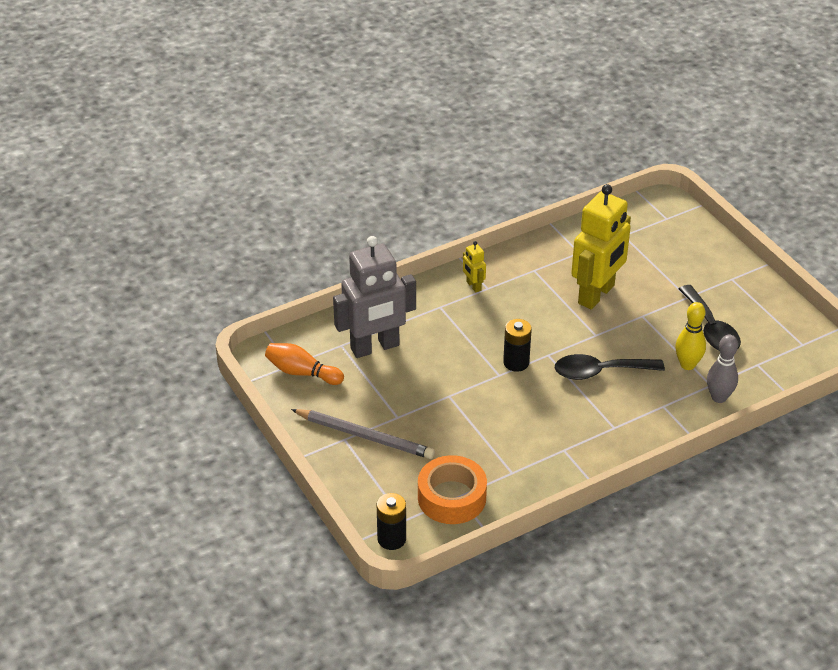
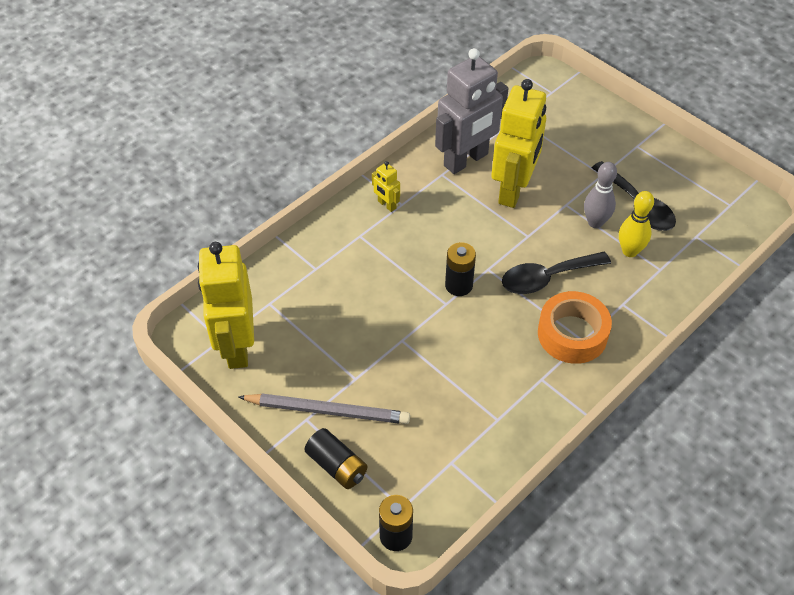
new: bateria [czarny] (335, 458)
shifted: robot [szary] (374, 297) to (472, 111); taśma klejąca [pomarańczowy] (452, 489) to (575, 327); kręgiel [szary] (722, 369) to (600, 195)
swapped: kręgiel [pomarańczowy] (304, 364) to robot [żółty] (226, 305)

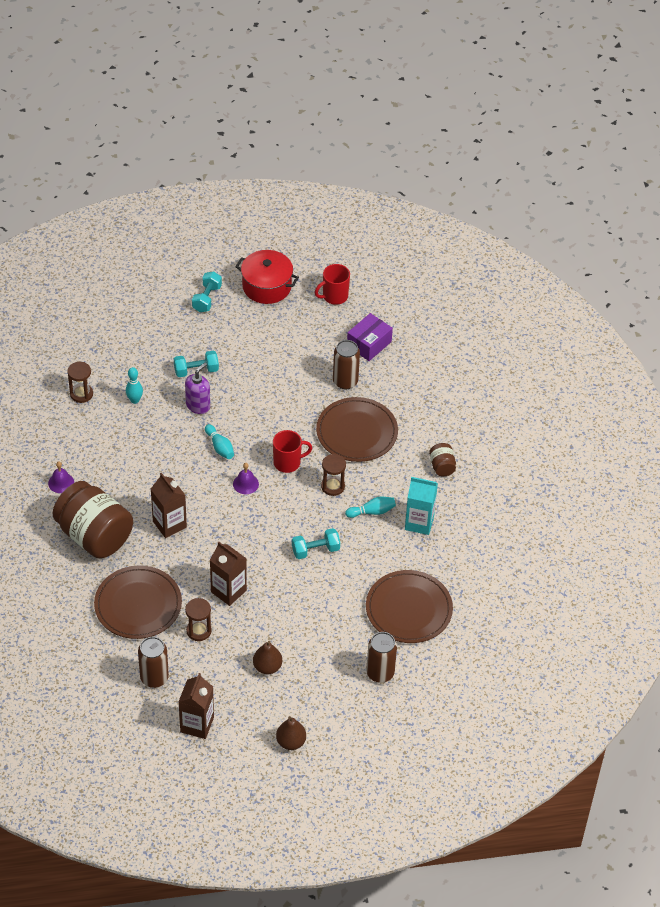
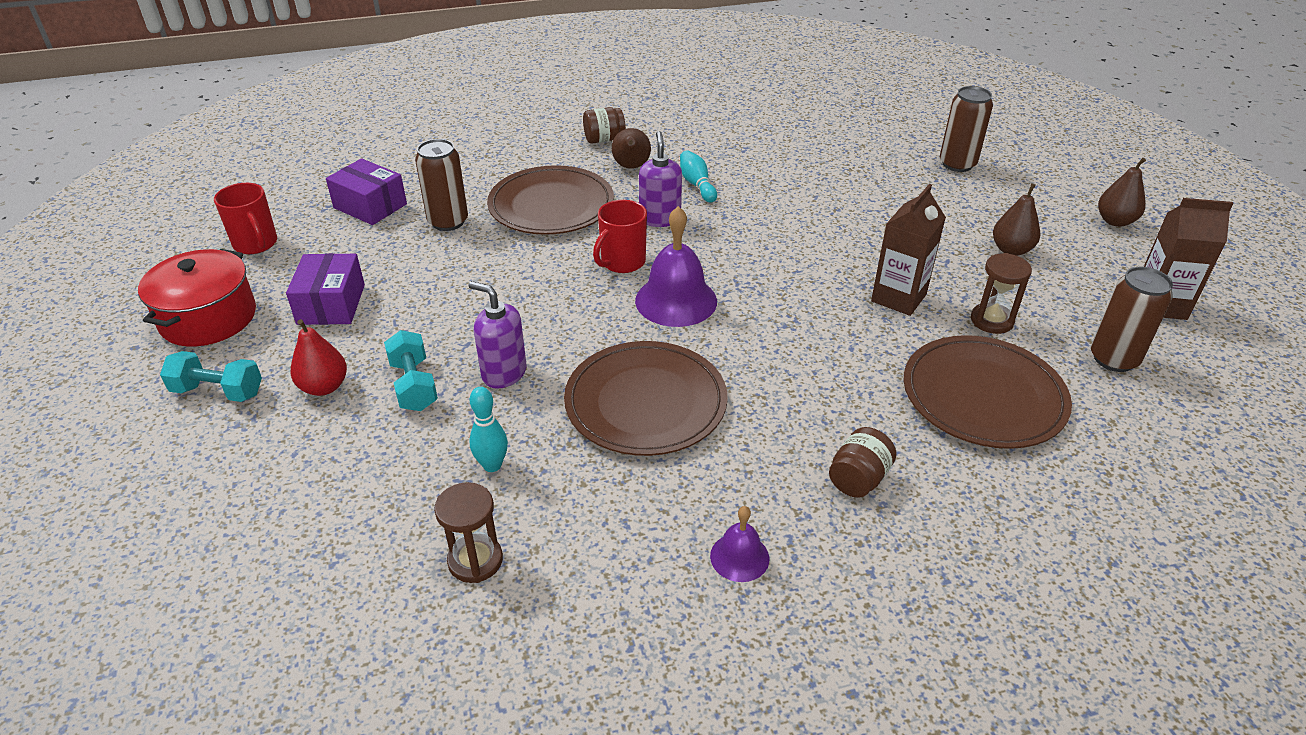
gone: karton mleka [brązowy] (169, 505); kręgiel [turkusowy] (219, 441); hantel [turkusowy] (316, 543); karton mleka [turkusowy] (421, 506)
new: pudełko [fioletowy] (325, 289); gruszka [czerwony] (318, 357); gruszka [brązowy] (631, 148)
shifted: talerz [brązowy] (409, 606) to (646, 398)
swapped: klepsydra [brązowy] (333, 475) to dozownik mydła [fioletowy] (660, 179)
rotated: kubek [czerwony] (292, 451) = (620, 236) 120 degrees counterclockwise
scaled: słoik [brązowy] (93, 519) = (863, 462) x0.43; dzwonek [fioletowy] (246, 478) = (676, 266) x1.85

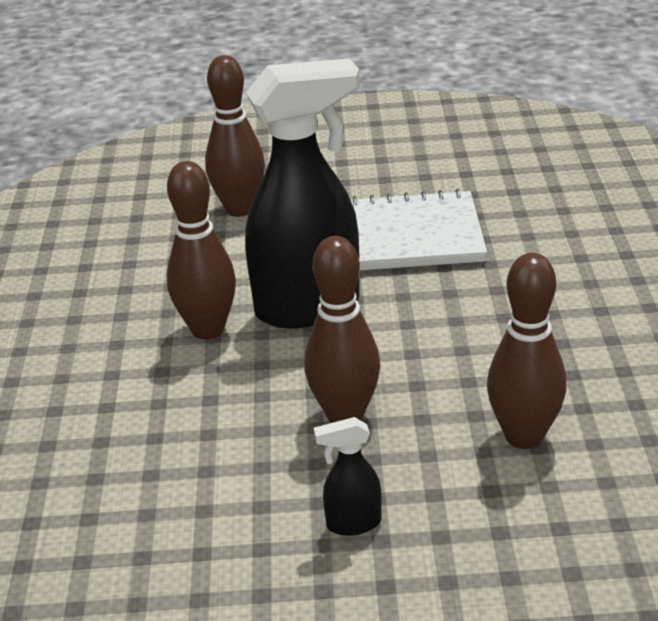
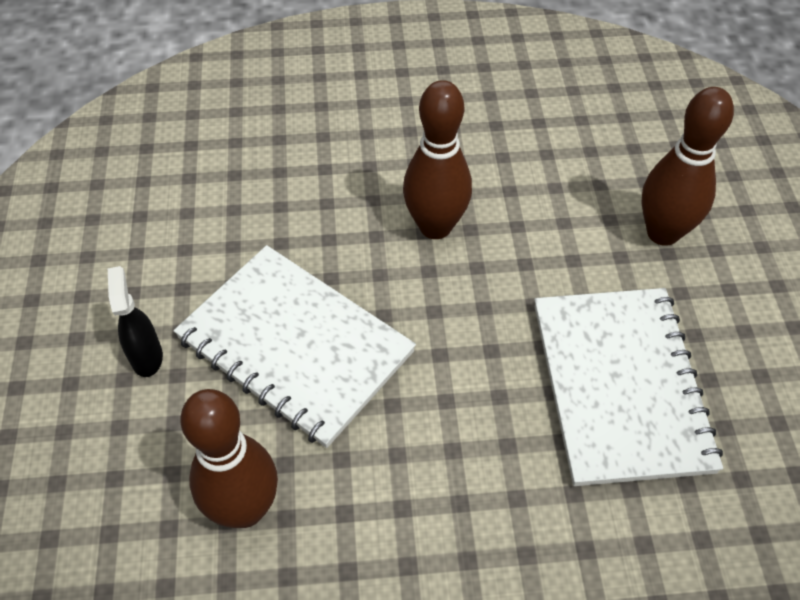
gone: spryskiwacz [czarny] (302, 193)
swapped: kręgiel [brązowy] (342, 329) to zeszyt [biały] (295, 346)

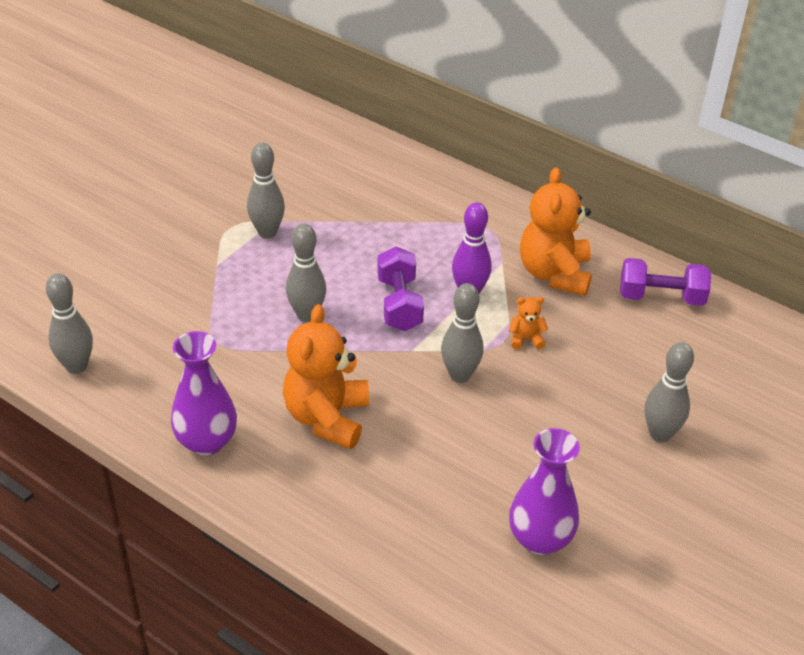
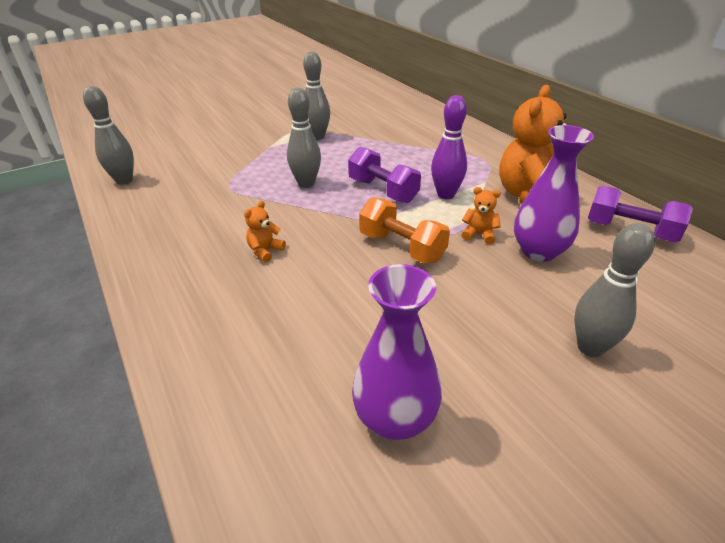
shifted: wazon [fioletowy] (204, 393) to (554, 193)
swapped: kręgiel [szary] (462, 333) to hantel [pomarańczowy] (404, 230)
rotated: hantel [fioletowy] (400, 289) = (384, 175) 60 degrees counterclockwise
scaled: miś [pomarańczowy] (326, 376) = (265, 232) x0.44

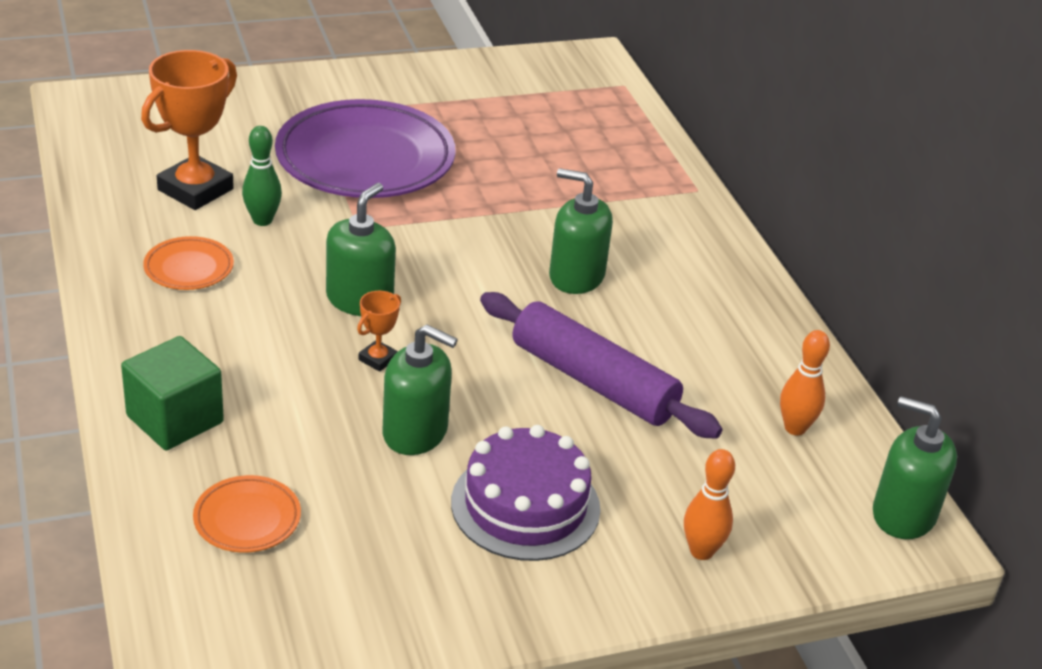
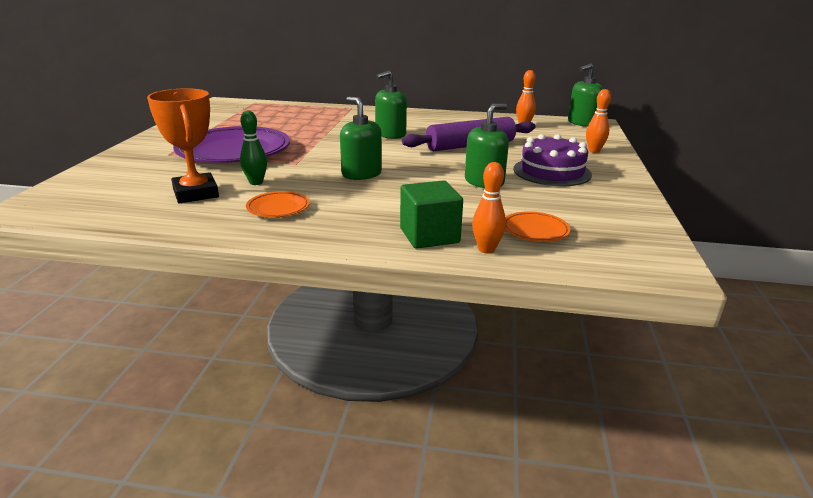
gone: puchar [pomarańczowy] (379, 331)
new: kręgiel [pomarańczowy] (489, 208)

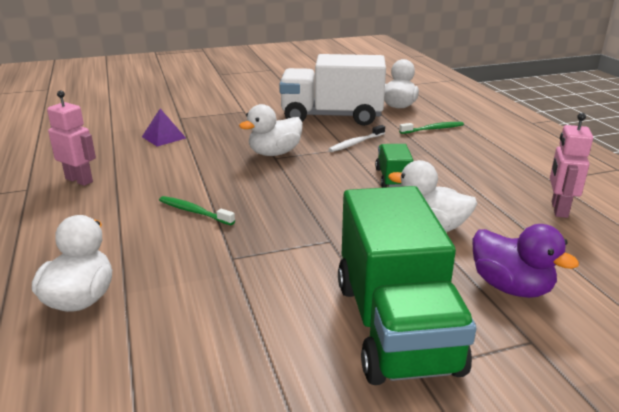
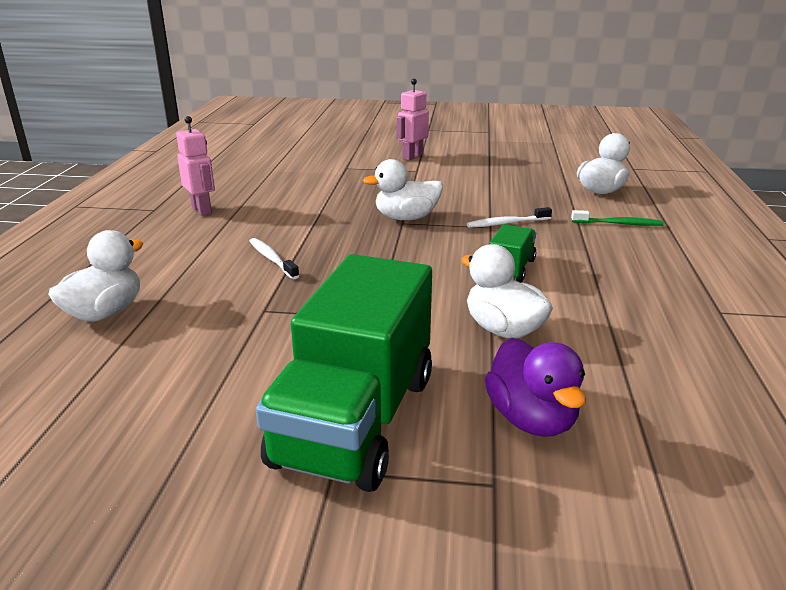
gone: piramida [fioletowy] (164, 128); ciężarówka [biały] (332, 90)
shifted: robot [różowy] (571, 165) to (412, 120)
repainted: szczoteczka do zębów [zielony] (197, 210) to szczoteczka do zębów [biały] (274, 258)

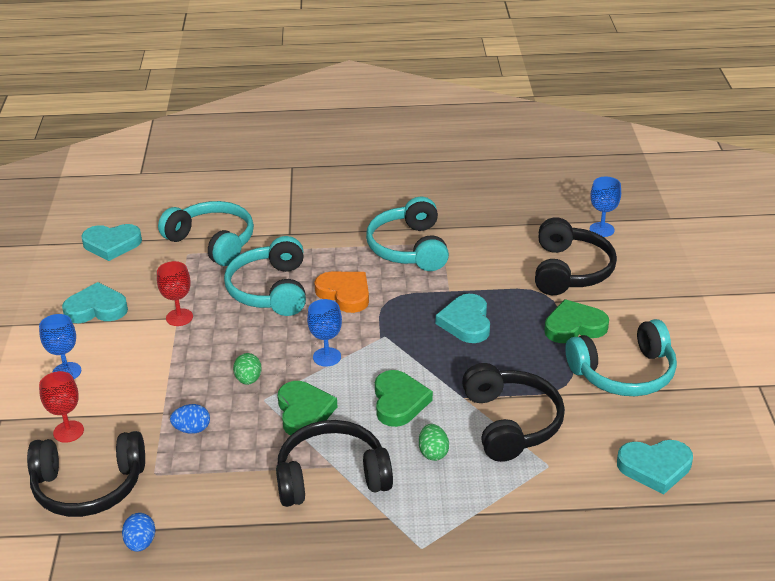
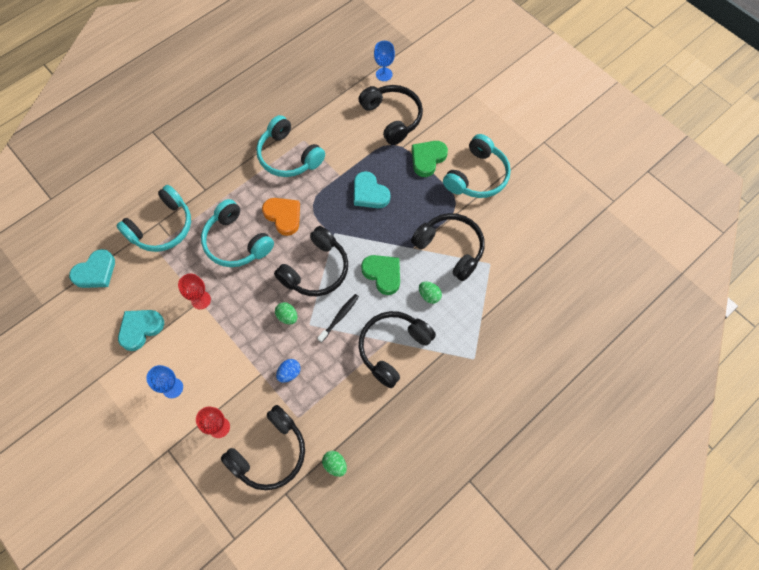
gone: serce [turkusowy] (655, 467)
swapped: serce [zielony] (308, 408) to szczoteczka do zębów [czarny] (338, 318); kielich [niebieski] (324, 333) to słuchawki [czarny] (311, 261)
repainted: jajko [niebieski] (138, 532) to jajko [zielony] (334, 464)
rotated: słuchawki [turkusowy] (206, 233) = (153, 218) 135 degrees clockwise; serce [pomarańczowy] (341, 292) = (281, 217) 45 degrees clockwise

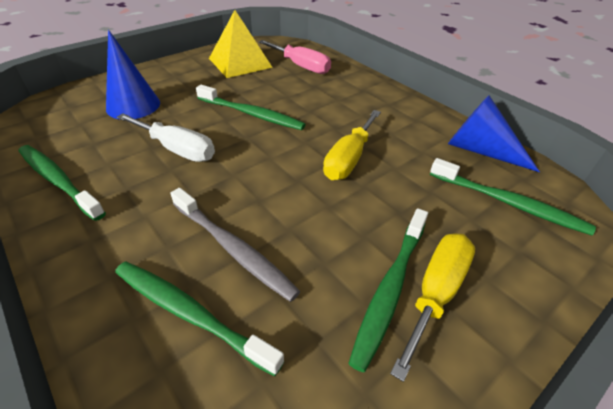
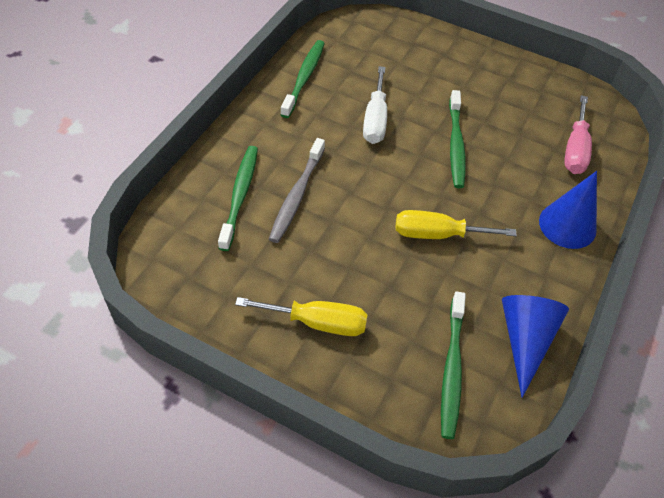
gone: piramida [żółty] (241, 44); szczoteczka do zębów [zielony] (388, 290)
shifted: stożek [niebieski] (133, 75) to (568, 210)

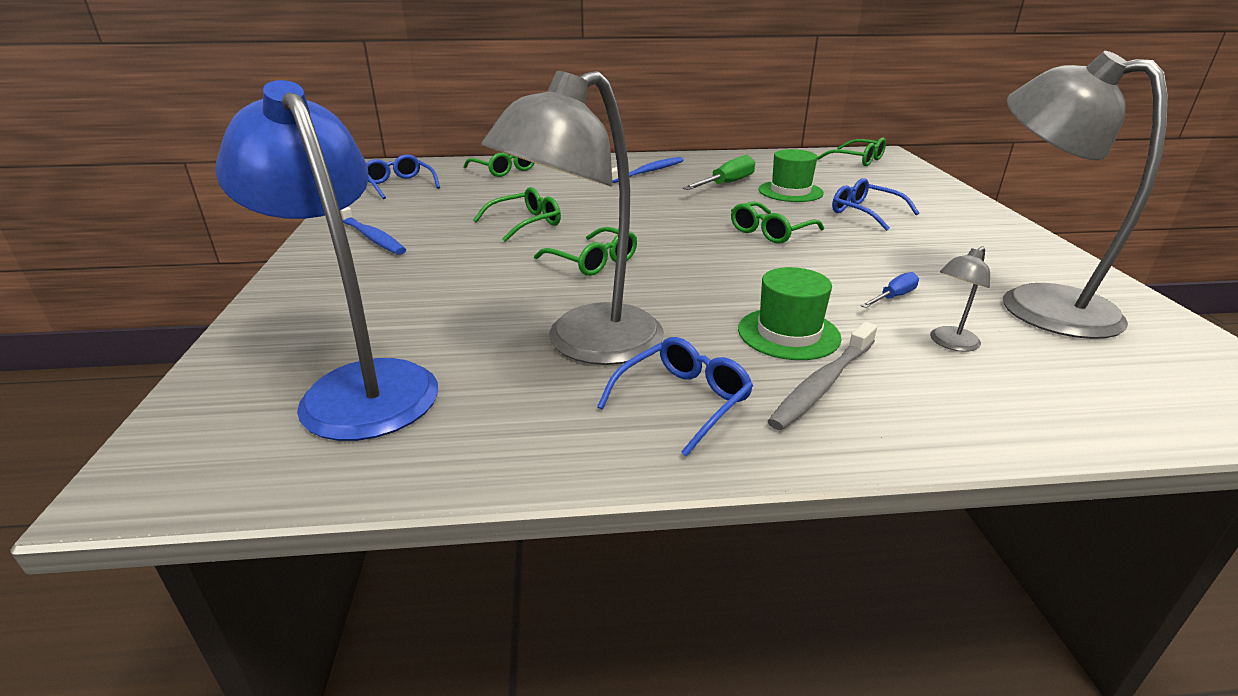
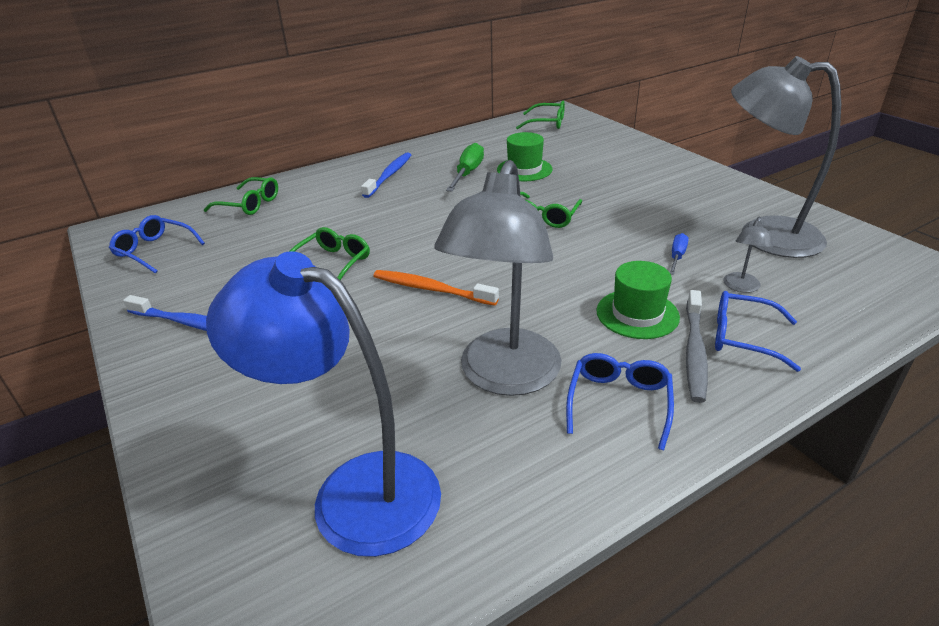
shifted: okulary [niebieski] (875, 204) to (758, 331)
swapped: okulary [zielony] (585, 251) to szczoteczka do zębów [pomarańczowy] (436, 288)

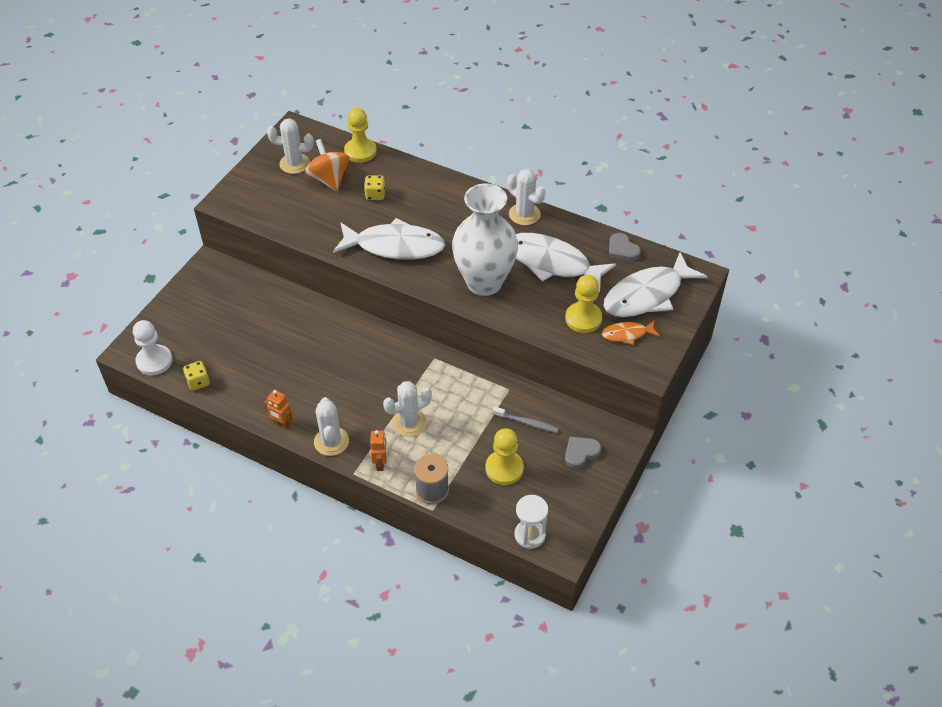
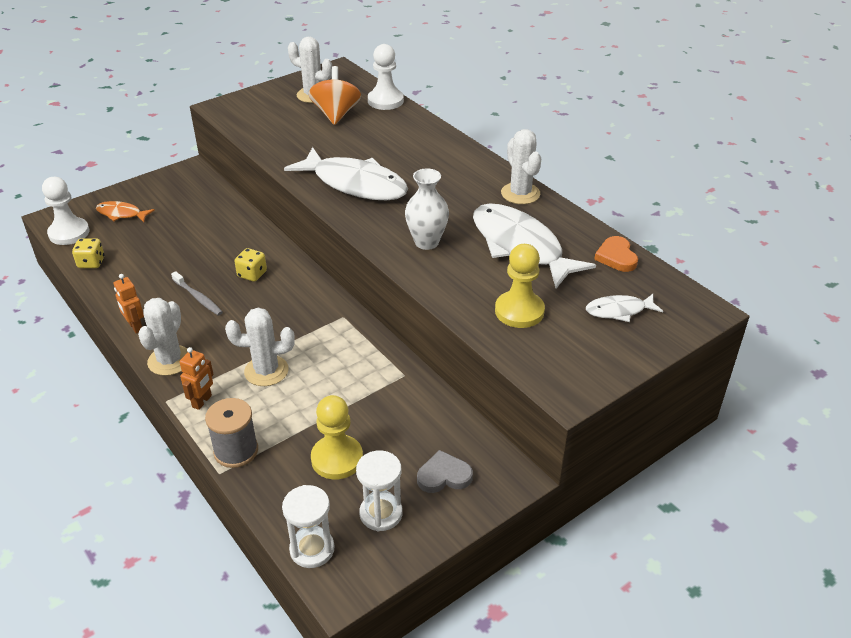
new: klepsydra [biały] (379, 490)
shifted: kostka do gry [żółty] (374, 187) to (250, 265); szczoteczka do zębów [szary] (526, 420) to (197, 293); ryba [pomarańczowy] (631, 333) to (125, 211)
repainted: pionek [żółty] (360, 135) to pionek [biały] (386, 77); serce [szary] (625, 247) to serce [pomarańczowy] (616, 254)
scaled: wazon [biały] (485, 239) = (427, 209) x0.53; ryba [biały] (655, 284) = (624, 308) x0.49

